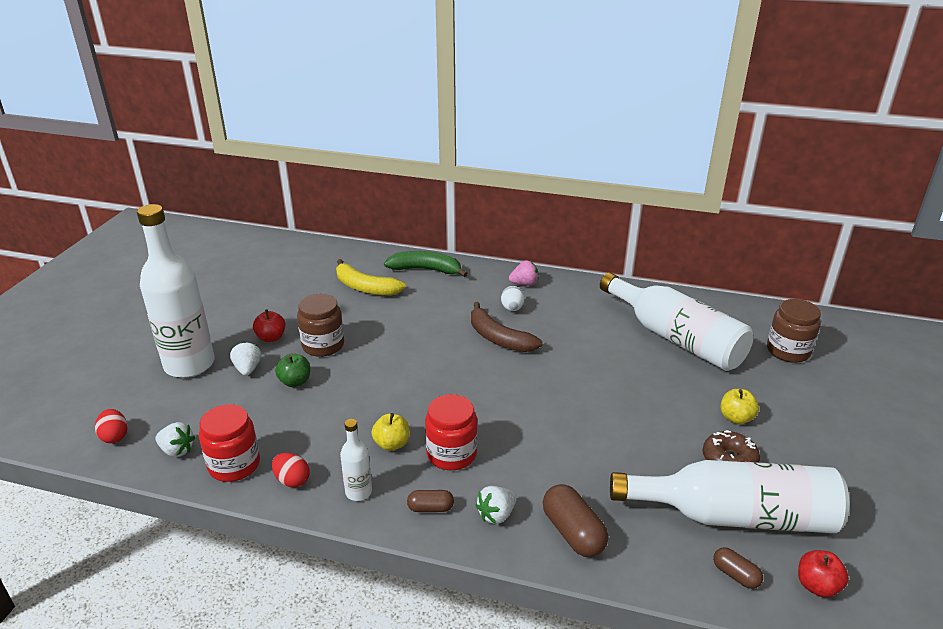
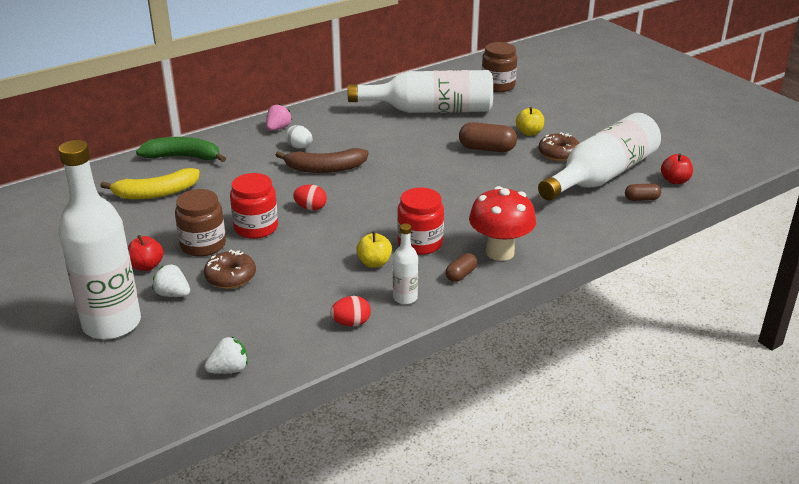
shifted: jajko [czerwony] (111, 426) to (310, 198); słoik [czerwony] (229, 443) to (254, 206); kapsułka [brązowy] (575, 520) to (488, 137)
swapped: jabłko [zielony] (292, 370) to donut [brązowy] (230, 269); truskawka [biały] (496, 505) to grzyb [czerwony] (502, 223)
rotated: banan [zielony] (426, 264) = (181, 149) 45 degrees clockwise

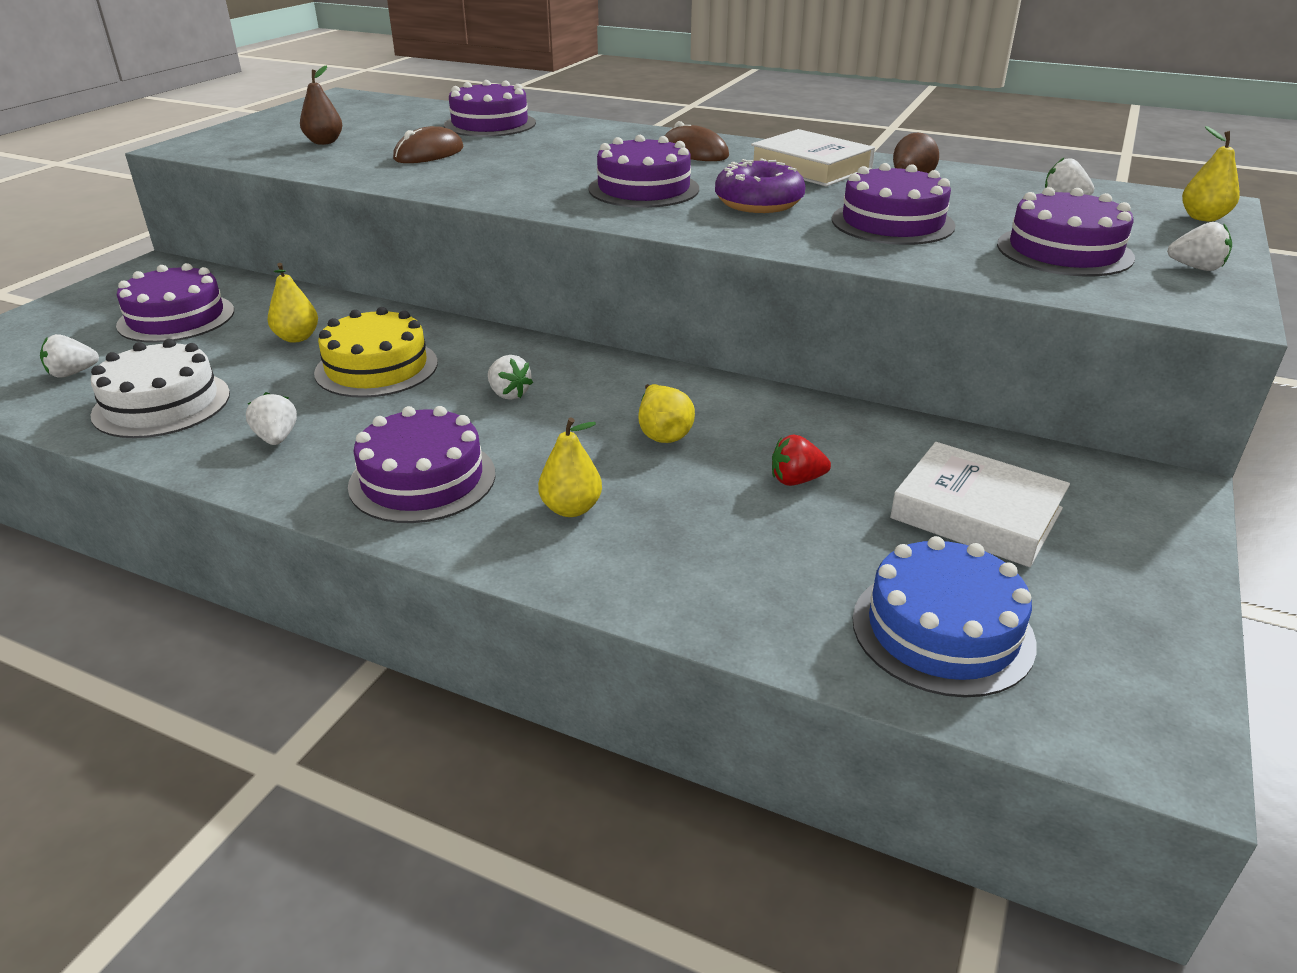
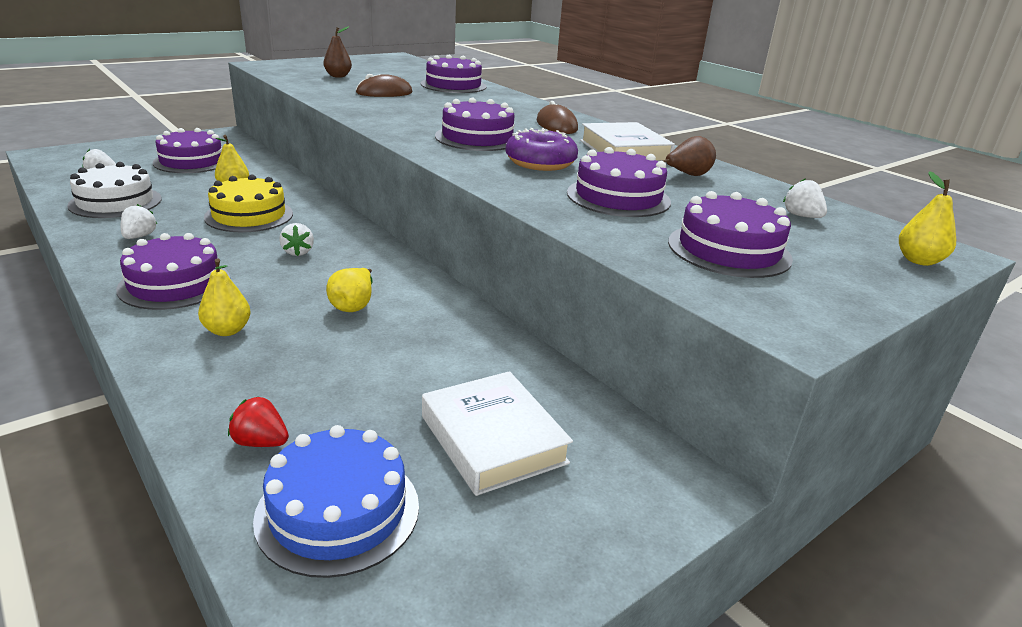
gone: truskawka [biały] (1199, 246)
shifted: truskawka [czerwony] (801, 460) to (258, 422)

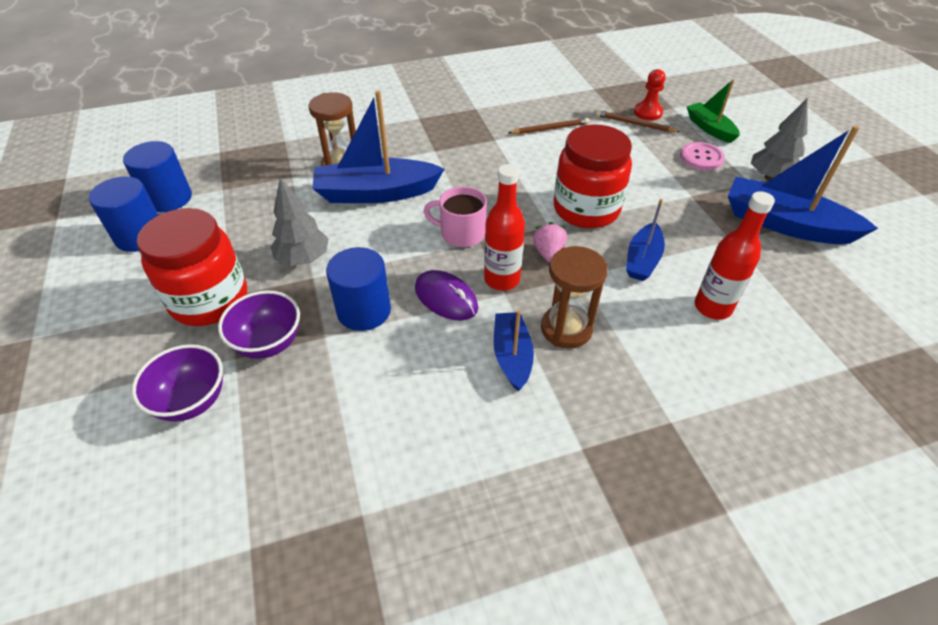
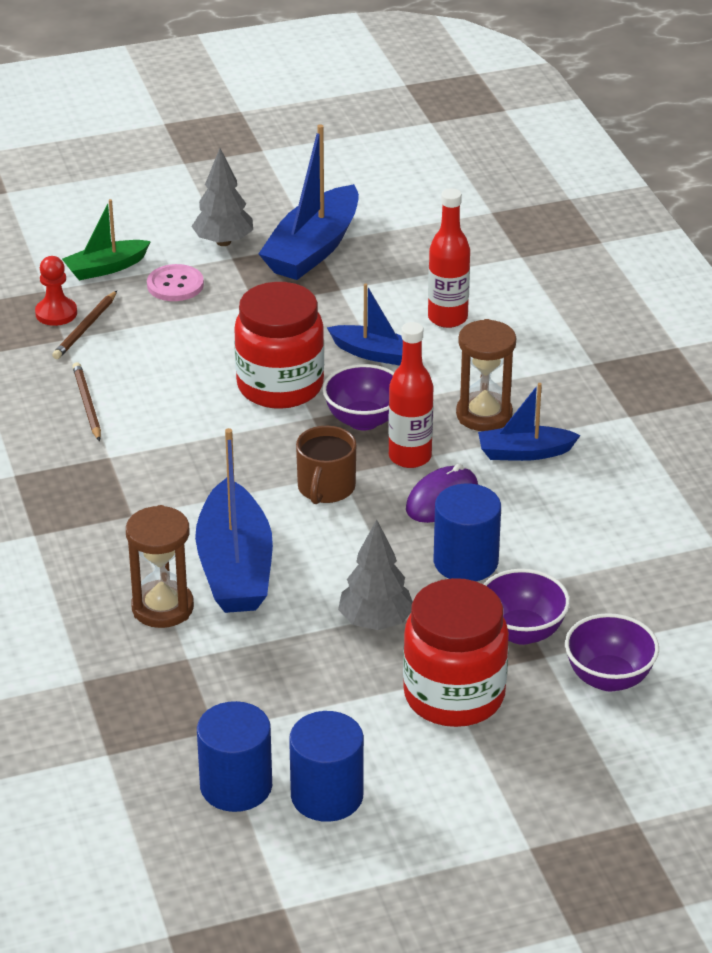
swapped: truskawka [różowy] (550, 242) to miska [fioletowy] (359, 397)
repainted: kubek [różowy] (455, 216) to kubek [brązowy] (326, 465)

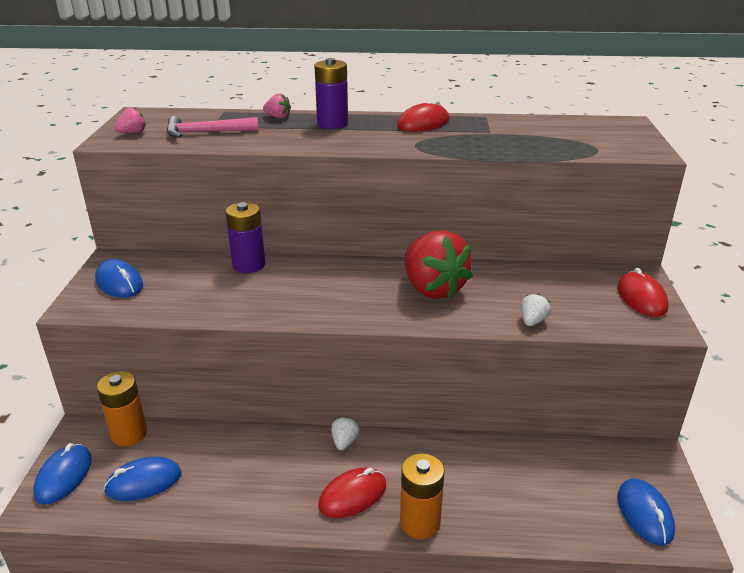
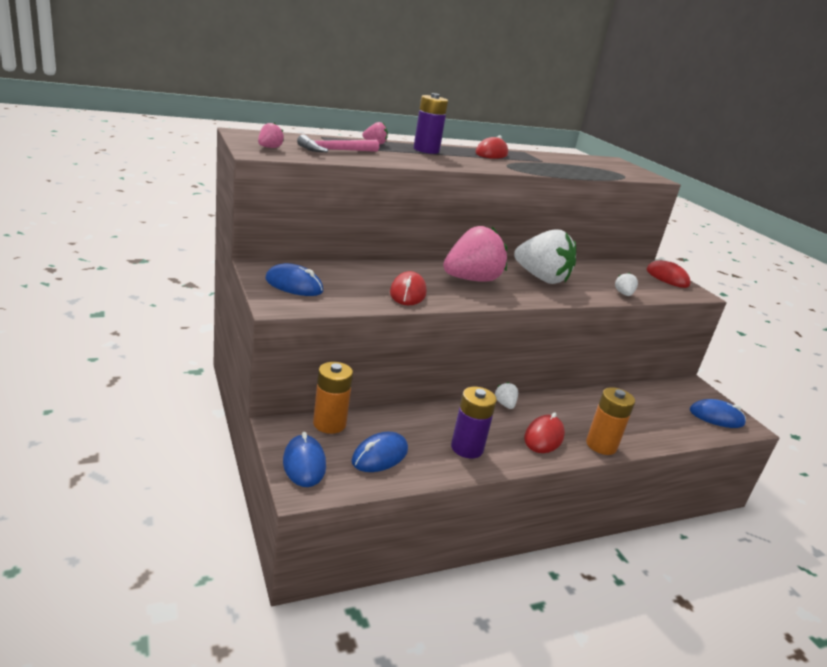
new: myszka [czerwony] (408, 288); truskawka [różowy] (475, 254)
shifted: bateria [fioletowy] (245, 237) to (474, 422)
repainted: truskawka [czerwony] (439, 264) to truskawka [biały] (545, 257)
rotated: myszka [niebieski] (646, 512) = (718, 413) 45 degrees counterclockwise

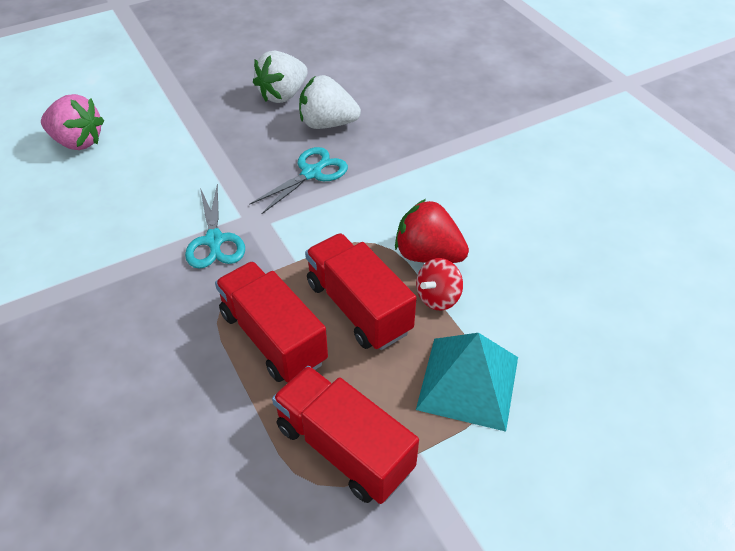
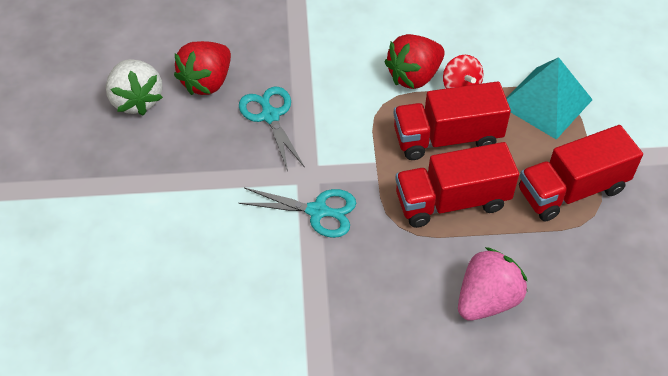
shifted: truskawka [różowy] (72, 122) to (492, 283)
repainted: truskawka [biały] (330, 102) to truskawka [czerwony] (202, 68)

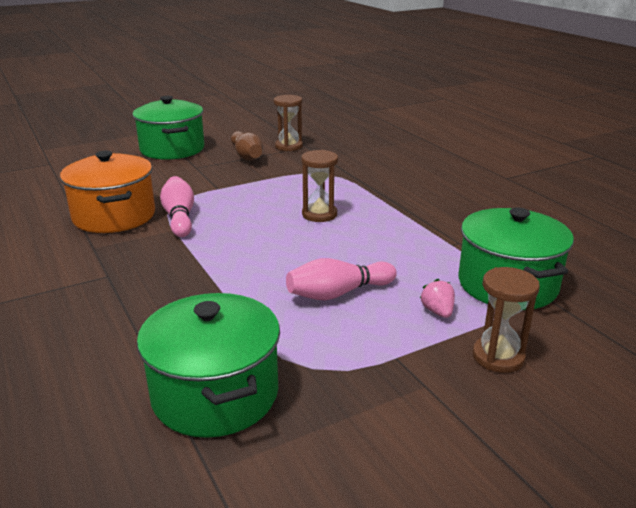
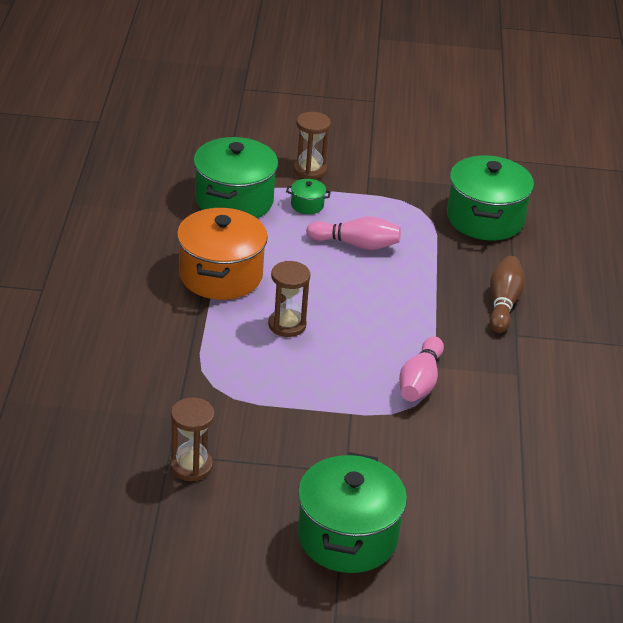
shifted: garnek [pomarańczowy] (107, 192) to (222, 253); kręgiel [brązowy] (247, 146) to (507, 294)
swapped: truskawka [różowy] (437, 298) to garnek [zielony] (308, 196)

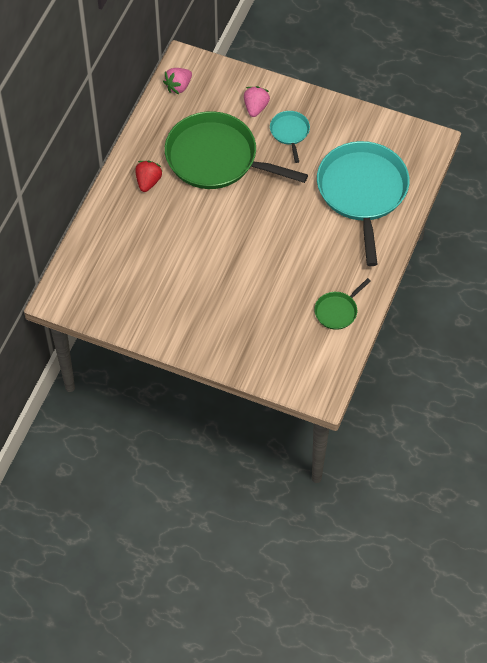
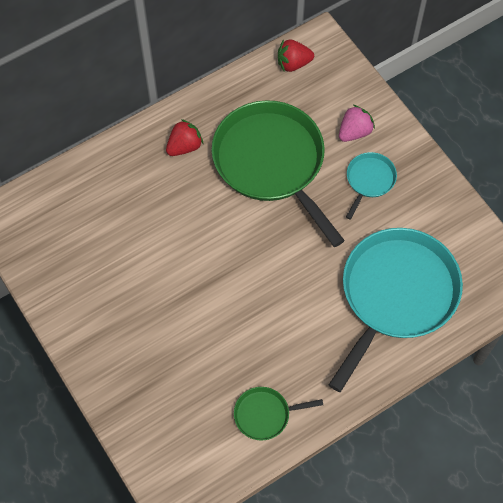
repainted: truskawka [różowy] (177, 81) to truskawka [czerwony] (296, 55)

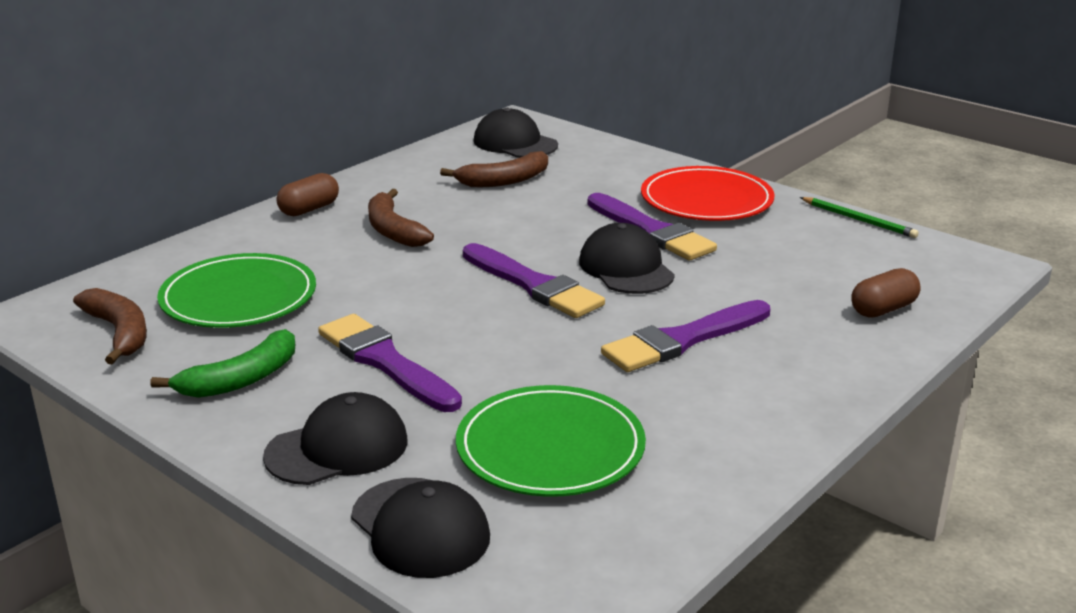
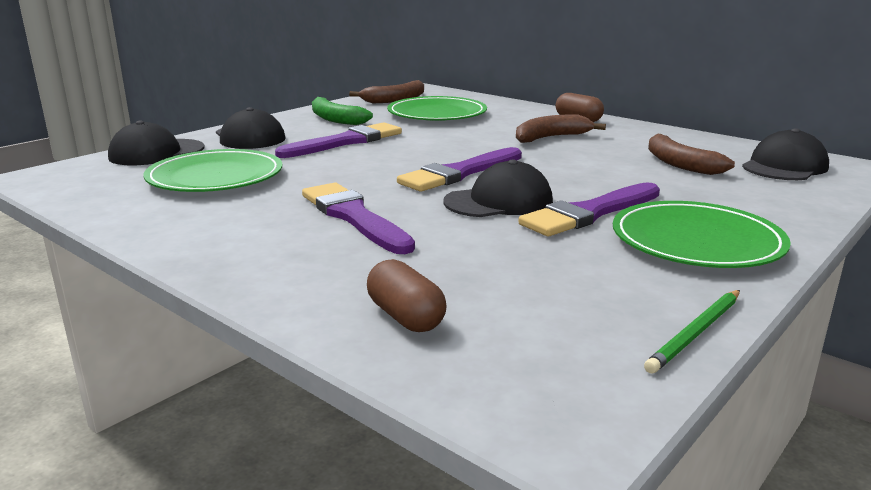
repainted: talerz [czerwony] (707, 193) to talerz [zielony] (702, 234)

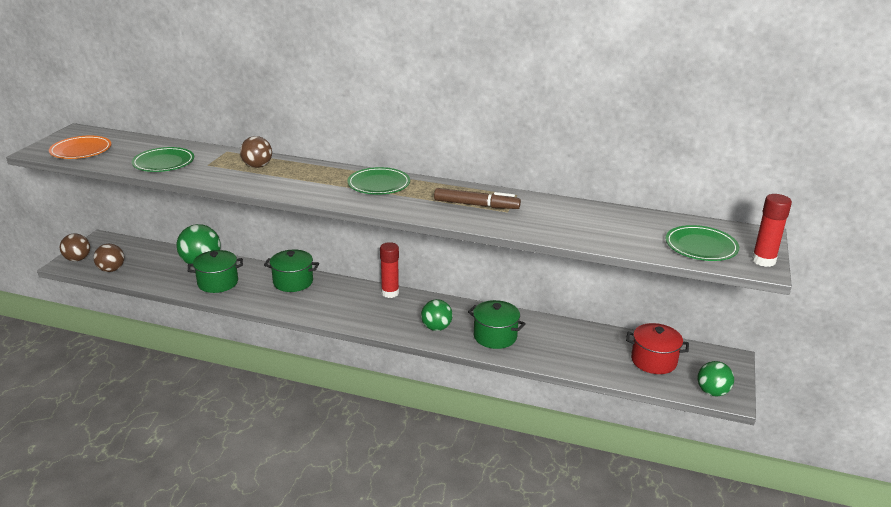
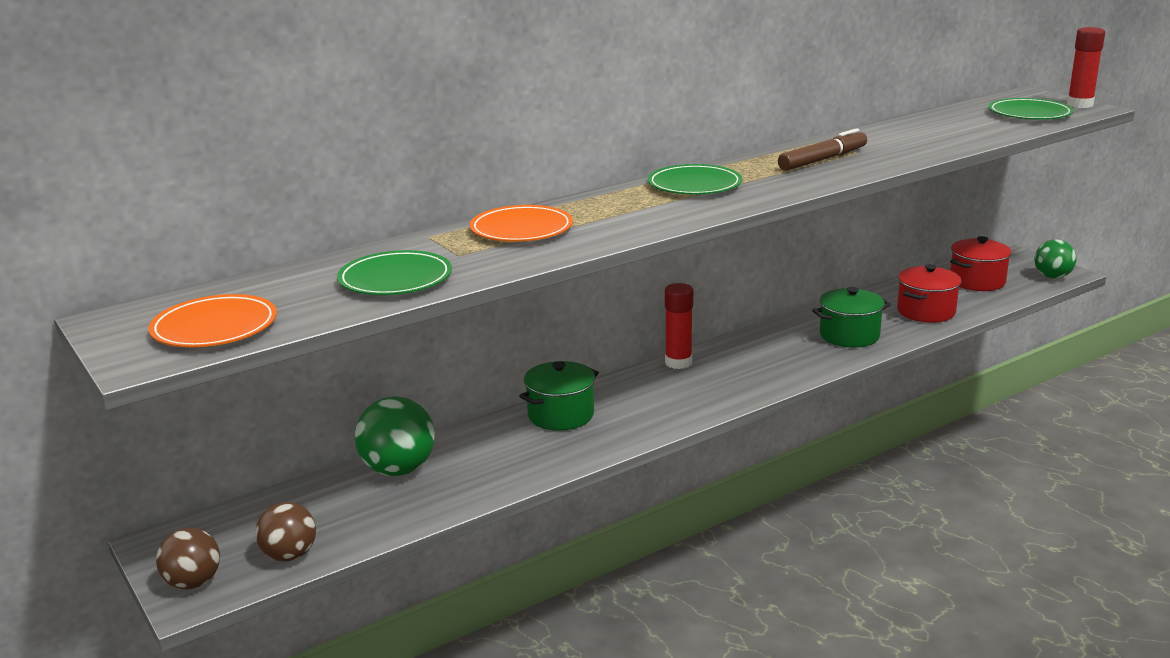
gone: garnek [zielony] (215, 271); piłka [zielony] (437, 315)
new: garnek [czerwony] (929, 293)
swapped: piłka [brązowy] (256, 152) to talerz [pomarańczowy] (521, 223)

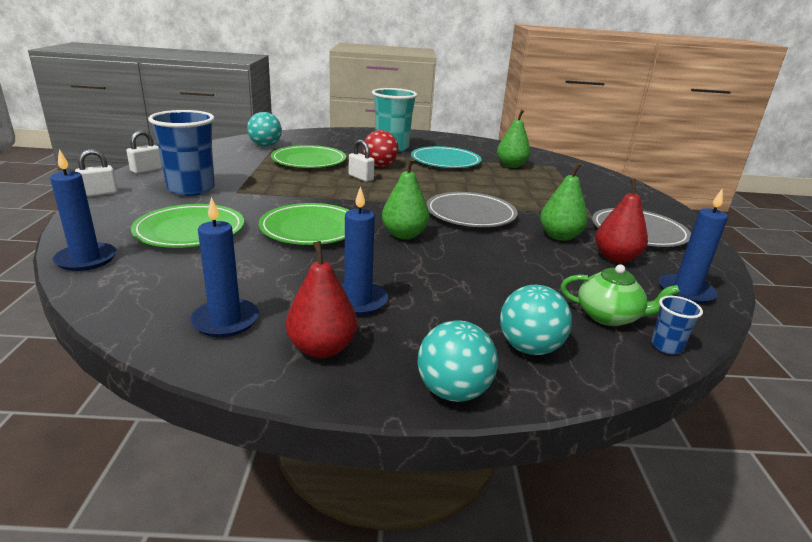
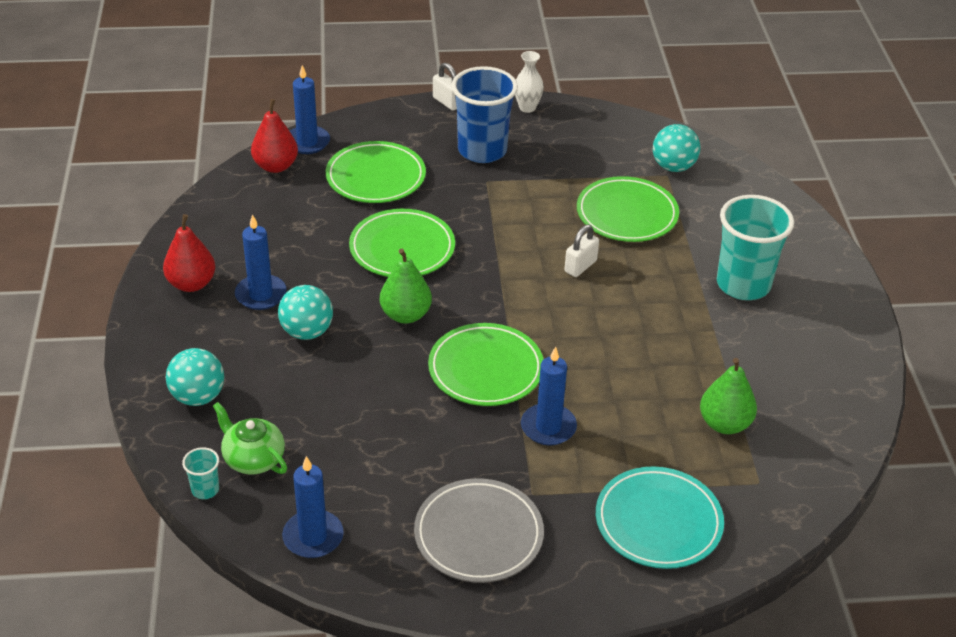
gone: piłka [czerwony] (381, 148); gruszka [zielony] (564, 201)
shifted: świeca [niebieski] (224, 267) to (549, 396); talerz [turkusowy] (446, 157) to (660, 517); piłka [turkusowy] (458, 361) to (305, 312); gruszka [czerwony] (621, 220) to (274, 136)
swapped: kłódka [biały] (144, 152) to wazon [biały] (529, 82)
repainted: talerz [szary] (472, 209) to talerz [zielony] (486, 364); szklanka [niebieski] (677, 325) to szklanka [turkusowy] (200, 473)
rotated: imbryk [zielony] (620, 295) = (250, 438) 120 degrees clockwise

